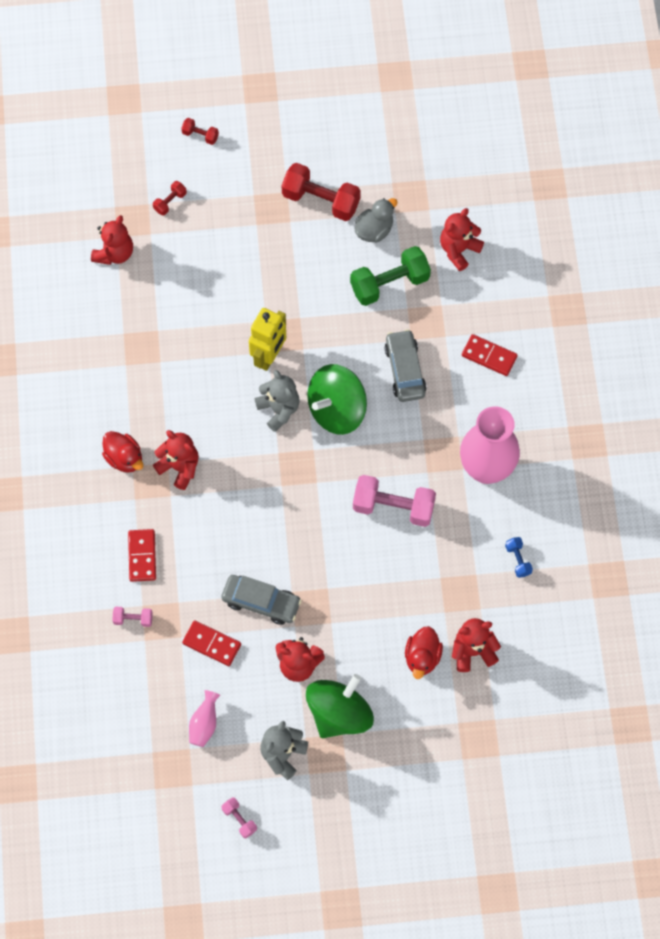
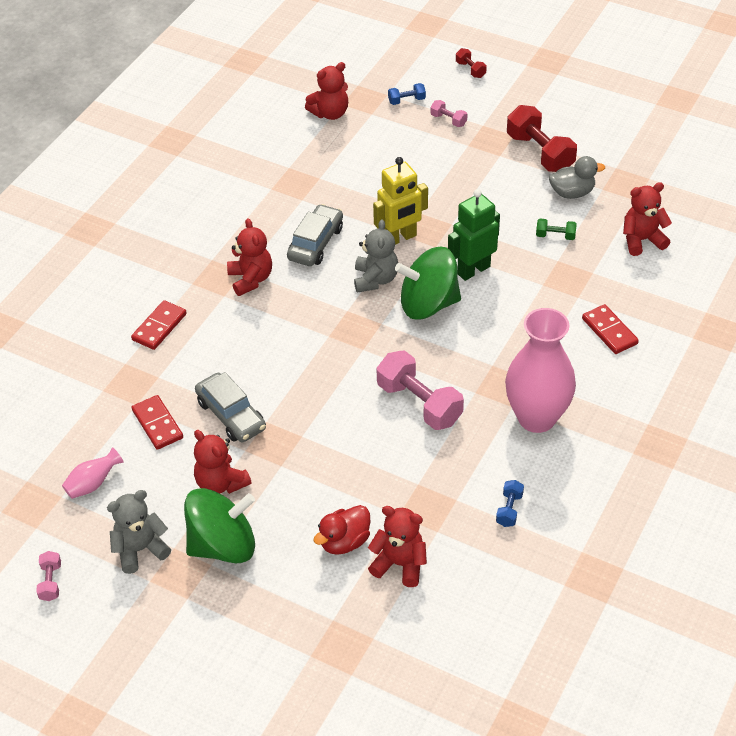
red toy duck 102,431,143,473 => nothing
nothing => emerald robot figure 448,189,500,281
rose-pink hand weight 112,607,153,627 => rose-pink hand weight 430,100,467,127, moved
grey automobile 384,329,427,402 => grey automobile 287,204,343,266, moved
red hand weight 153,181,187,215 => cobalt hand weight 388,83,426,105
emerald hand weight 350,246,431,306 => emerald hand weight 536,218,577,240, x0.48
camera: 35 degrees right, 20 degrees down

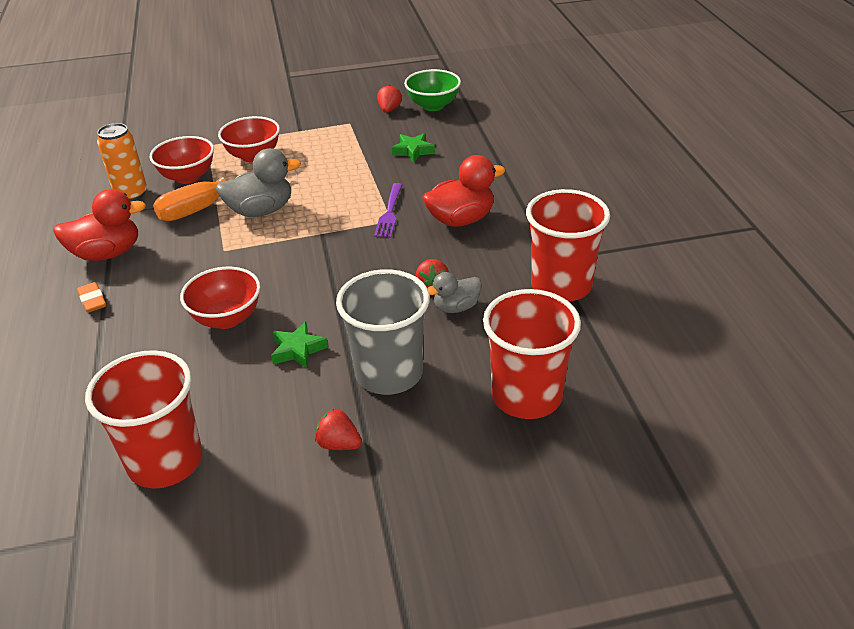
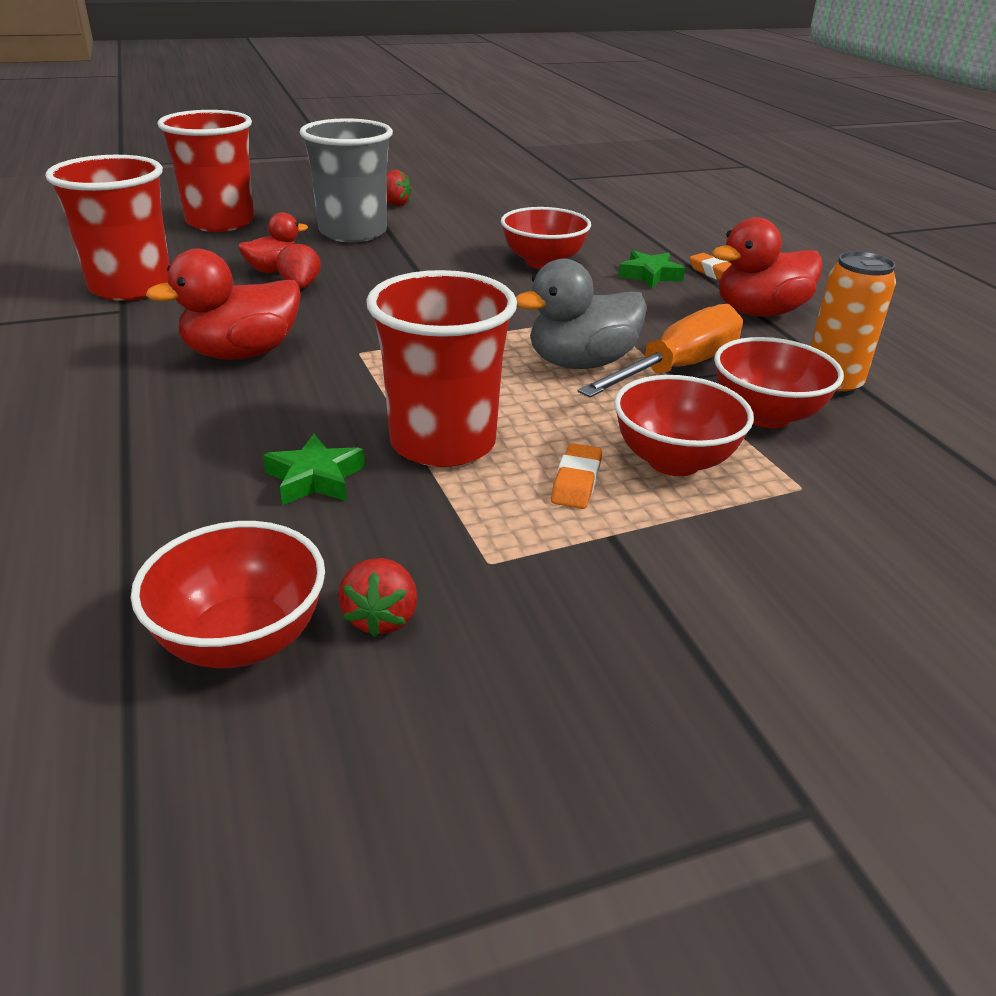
purple dinner fork 374,183,402,238 => nothing
nothing => bright orange gum eraser 551,443,602,509
red cup 85,350,202,489 => red cup 366,270,517,467, moved
emerald five-pointed star 271,322,328,369 => emerald five-pointed star 618,250,685,288, moved
emerald deep dish 404,69,461,111 => red deep dish 131,521,325,668
grey toy duck 427,272,482,313 => red toy duck 238,212,308,273
camera: 170 degrees right, 5 degrees down

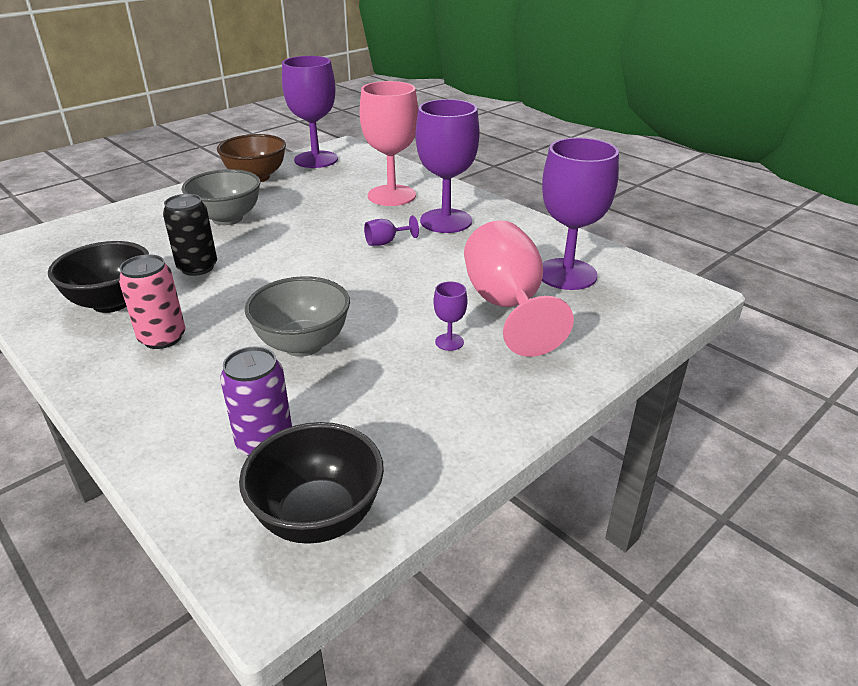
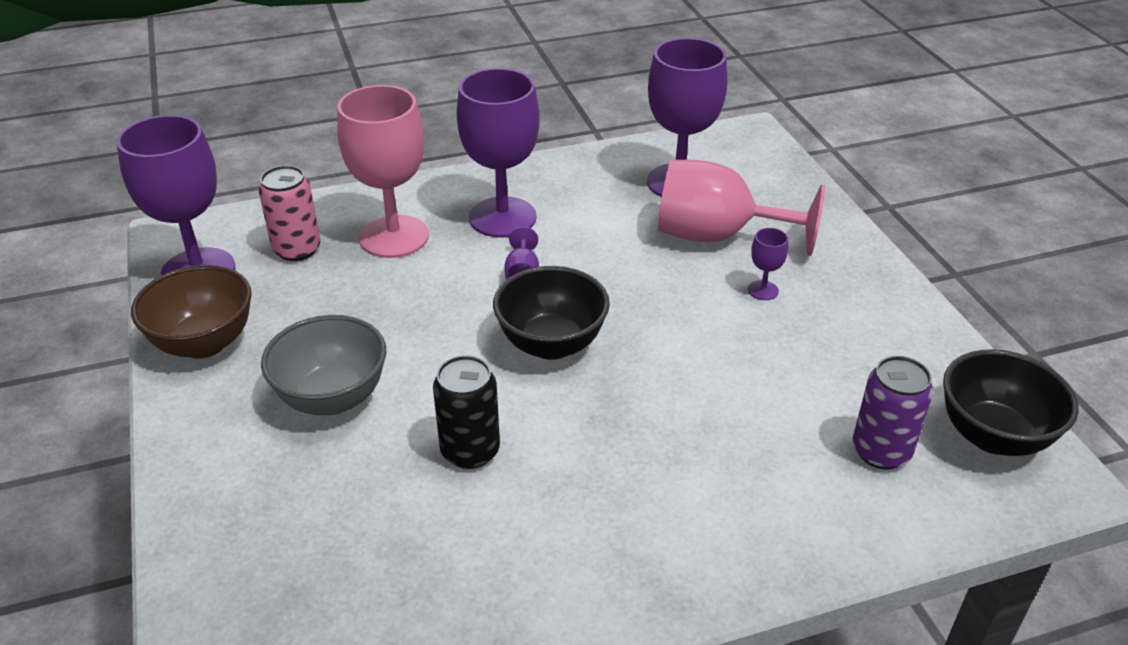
grey deep dish 245,276,350,357 => nothing
jet-black deep dish 48,241,149,313 => jet-black deep dish 493,266,610,360, moved
rose-pink soda can 119,254,185,349 => rose-pink soda can 259,165,320,261, moved
camera: 65 degrees left, 5 degrees up

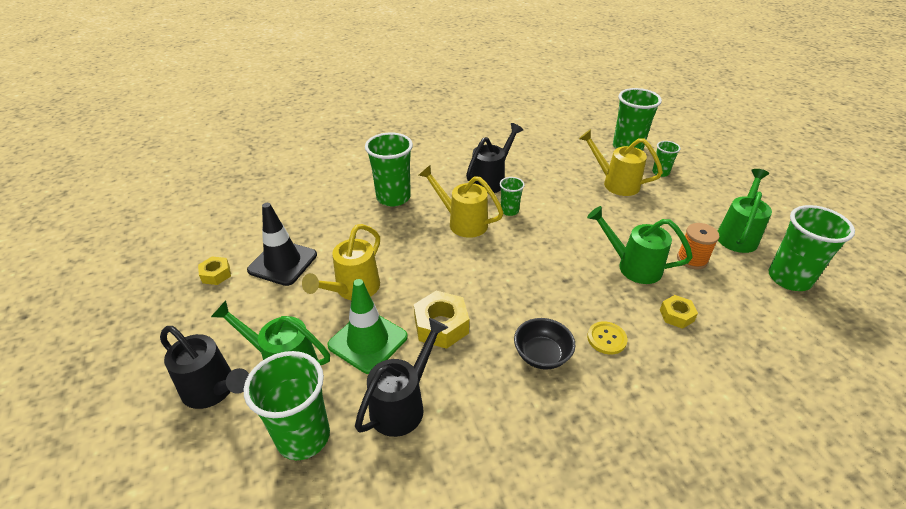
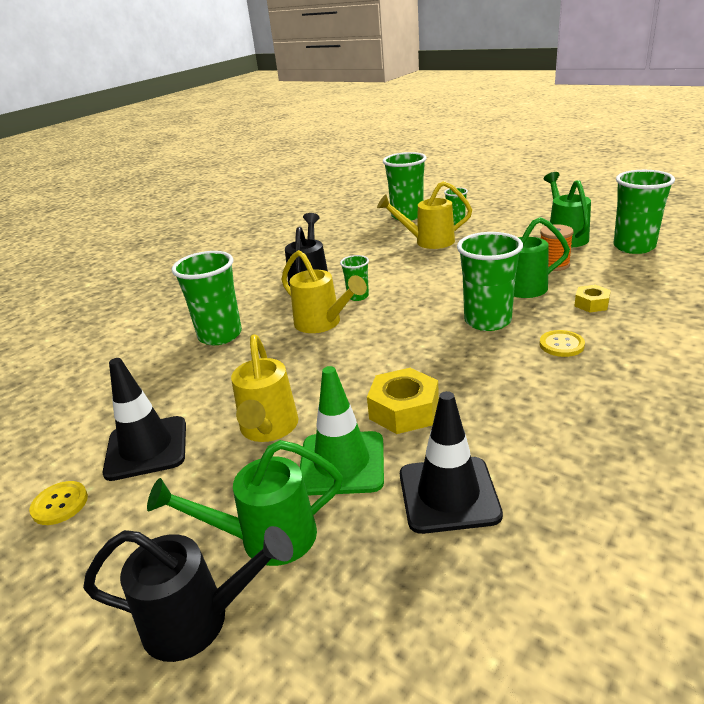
jet-black deep dish 514,318,575,370 => nothing
emerald cup 244,351,330,460 => emerald cup 457,232,523,331, moved
golden hex nut 198,256,231,285 => golden shirt button 29,481,88,525
jet-black watering can 355,318,449,437 => jet-black road cone 400,391,503,534
golden watering can 419,165,504,238 => golden watering can 281,250,367,333, 135 degrees counterclockwise
camera: 30 degrees left, 10 degrees down

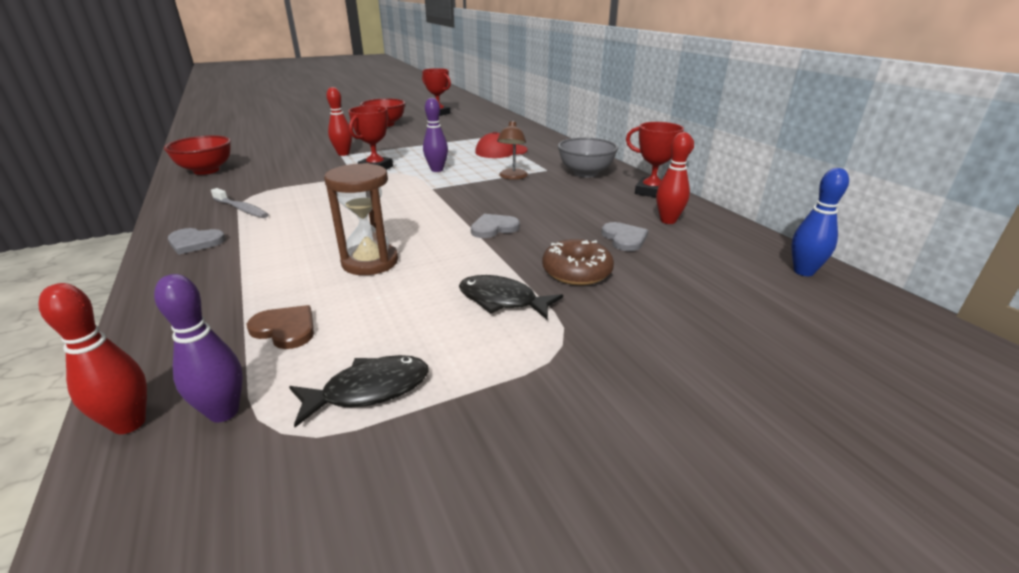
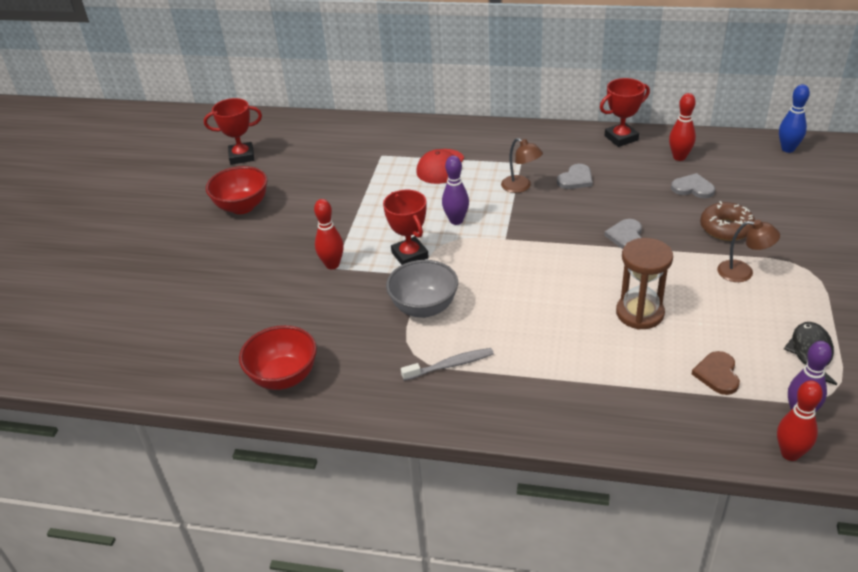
grey heart 168,228,226,255 => grey heart 557,164,593,189, moved
grey deep dish 558,138,619,178 => grey deep dish 386,260,458,318, moved
jet-black fish 459,275,563,320 => brown desk lamp 717,220,780,282
brown heart 247,305,314,349 => brown heart 692,351,740,395, 60 degrees counterclockwise
camera: 50 degrees left, 10 degrees up

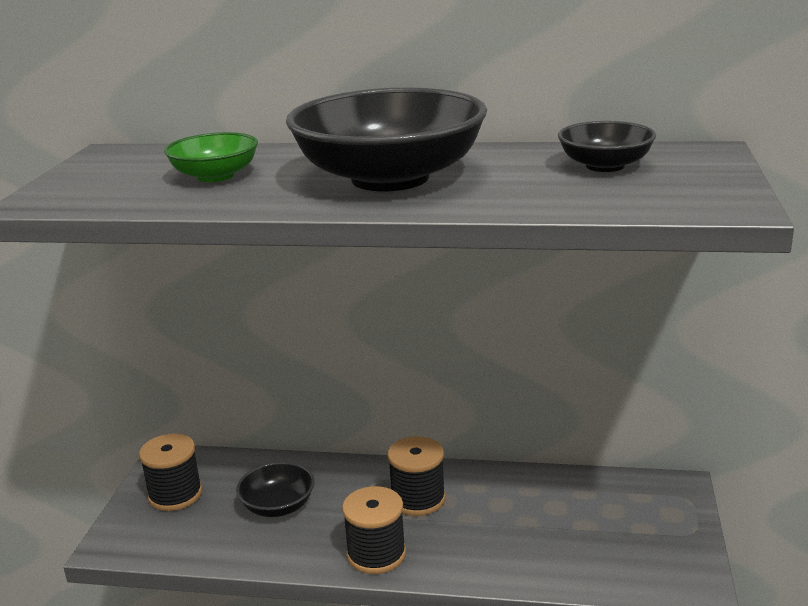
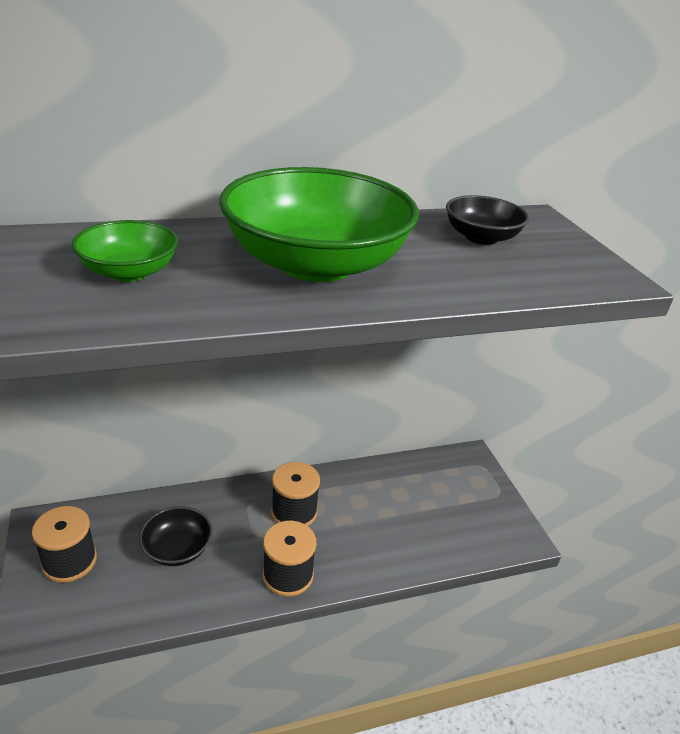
jet-black deep dish 286,87,487,191 => emerald deep dish 219,167,419,282
camera: 30 degrees left, 10 degrees up

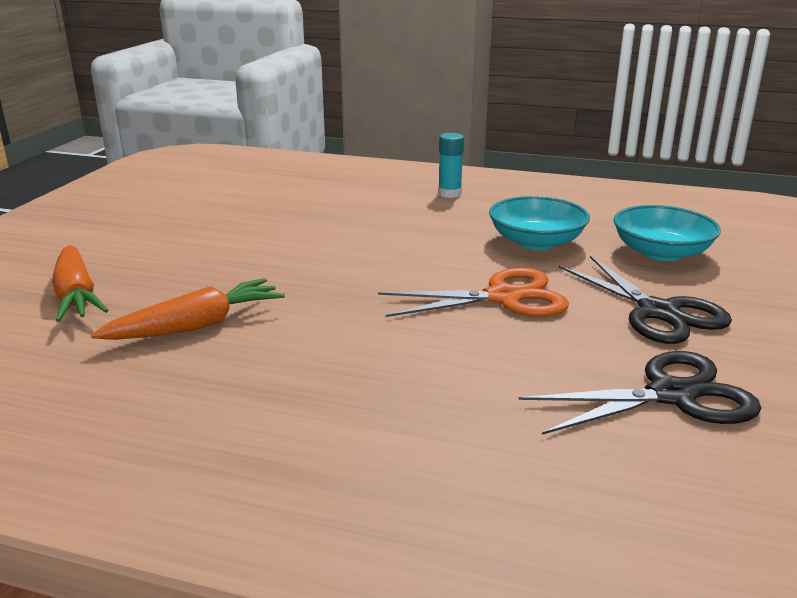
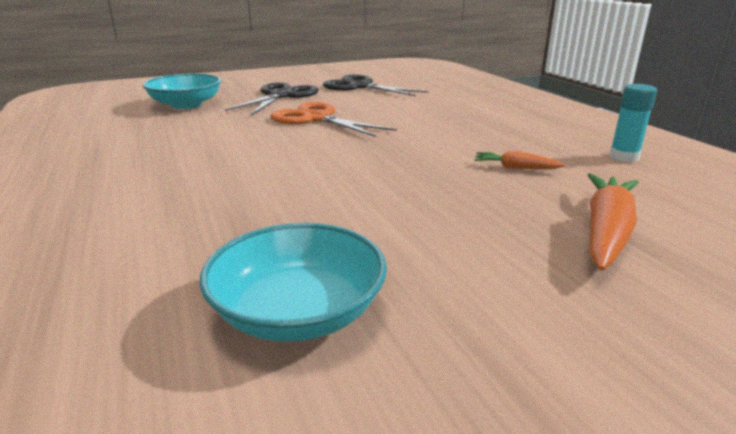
turquoise stick of glue 438,133,464,198 => turquoise stick of glue 609,84,657,162, moved
turquoise deep dish 489,196,590,250 => turquoise deep dish 200,223,387,342, moved
bright orange toy carrot 91,278,285,340 => bright orange toy carrot 475,150,565,169, x0.53
camera: 130 degrees left, 0 degrees up

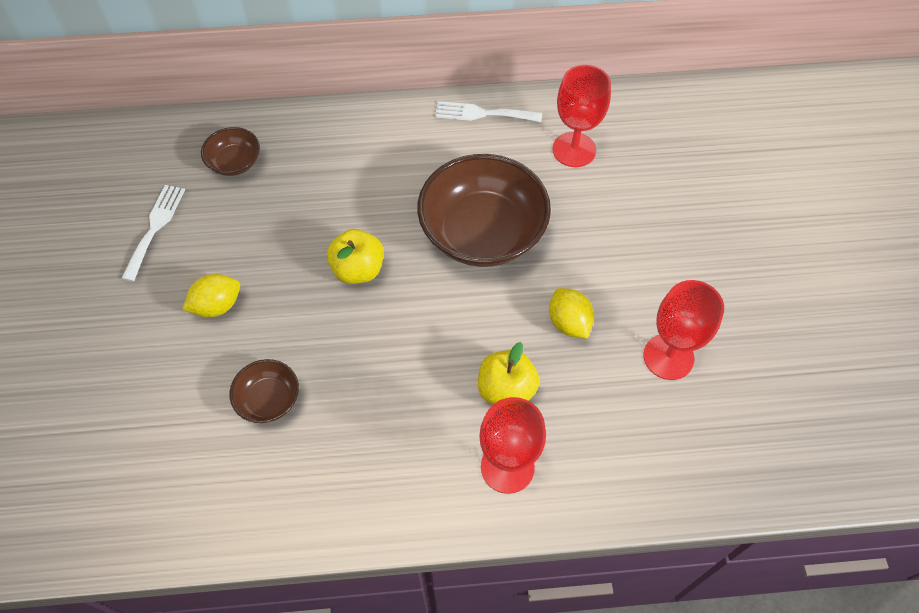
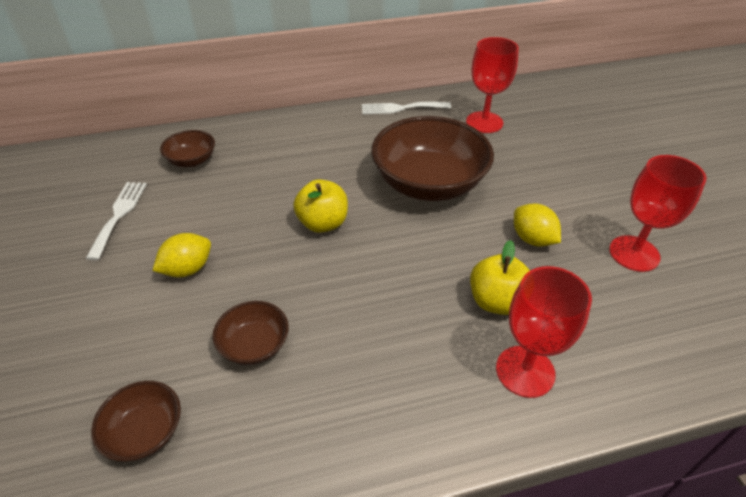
nothing => brown deep dish 91,381,181,462
camera: 10 degrees left, 15 degrees down

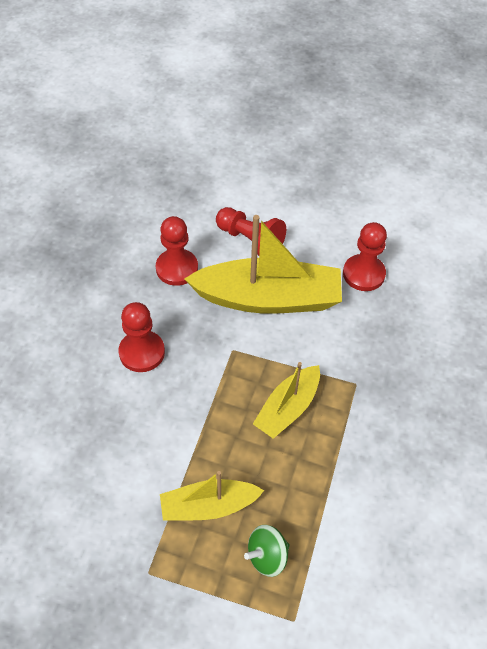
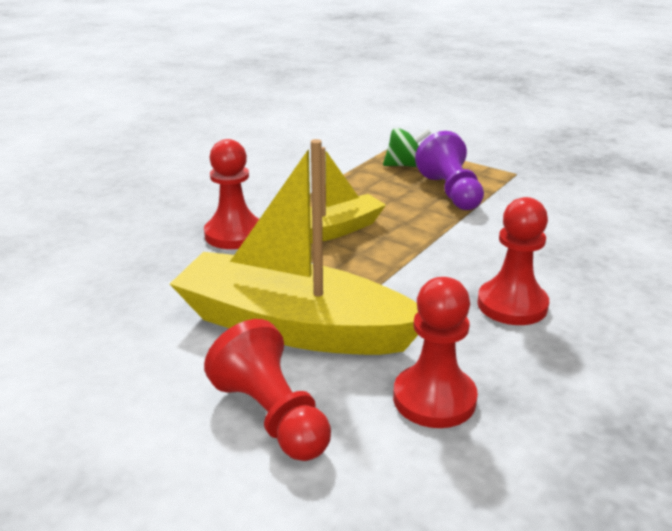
red game pawn 343,222,387,291 => red game pawn 204,139,259,249, moved
golden boat 160,471,264,521 => purple game pawn 415,131,484,210
camera: 160 degrees left, 25 degrees down

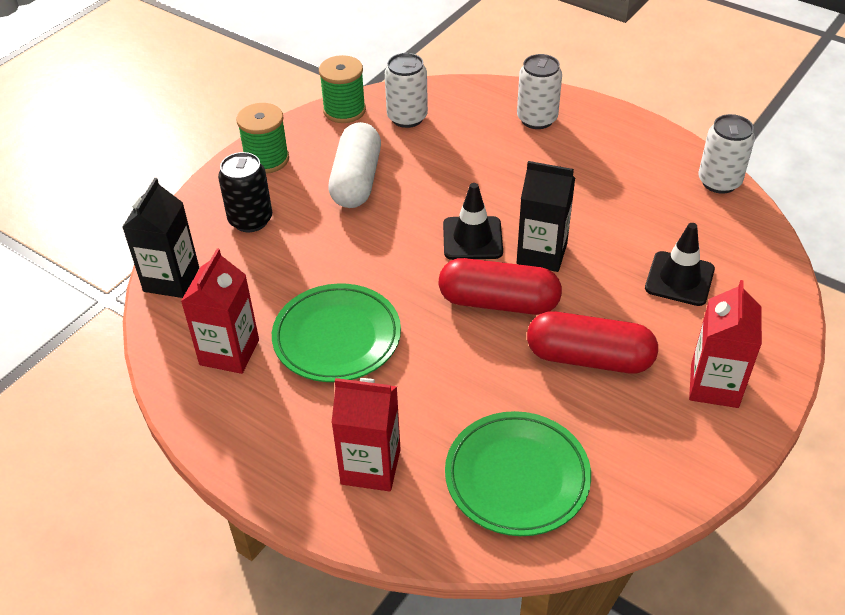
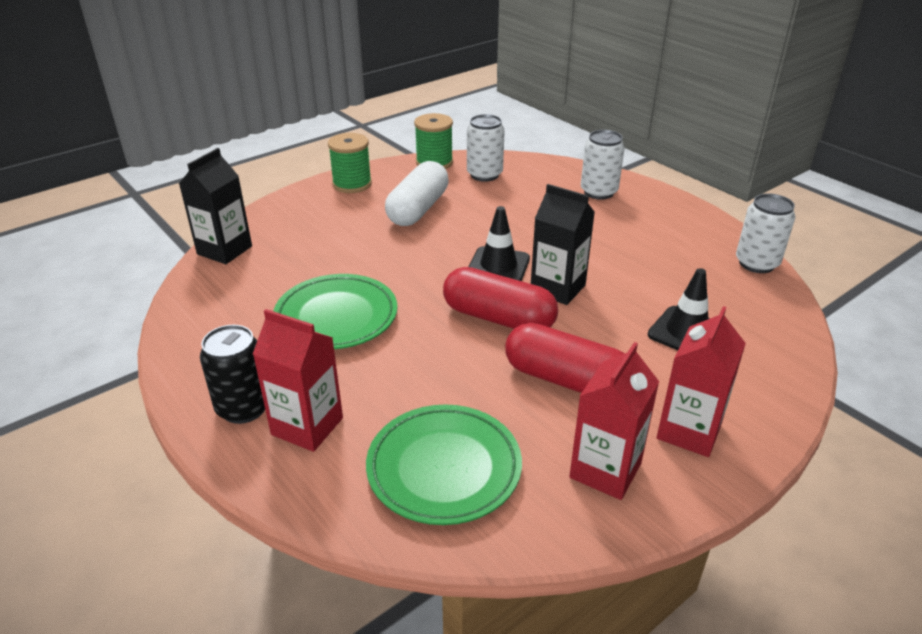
red carton 181,249,259,374 => red carton 569,342,659,500, moved
jet-black soda can 218,152,272,232 => jet-black soda can 200,325,265,424, moved
camera: 15 degrees right, 10 degrees down

